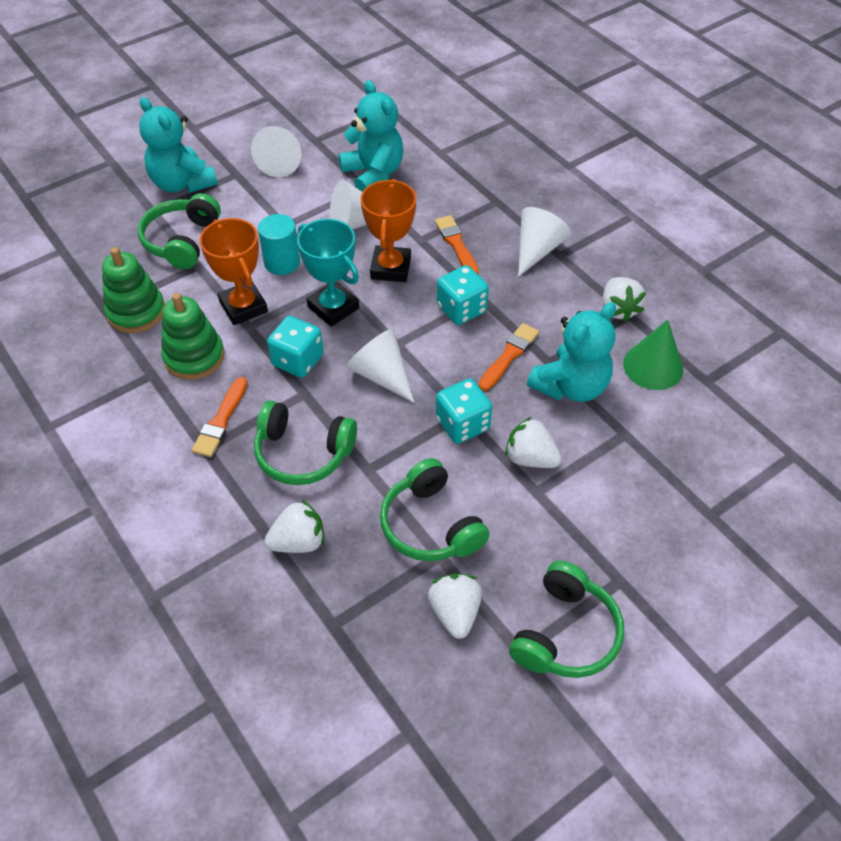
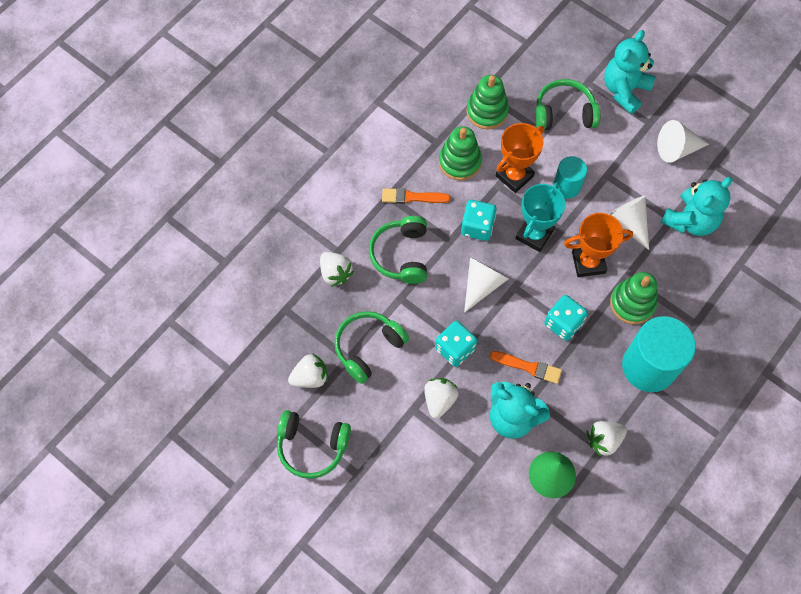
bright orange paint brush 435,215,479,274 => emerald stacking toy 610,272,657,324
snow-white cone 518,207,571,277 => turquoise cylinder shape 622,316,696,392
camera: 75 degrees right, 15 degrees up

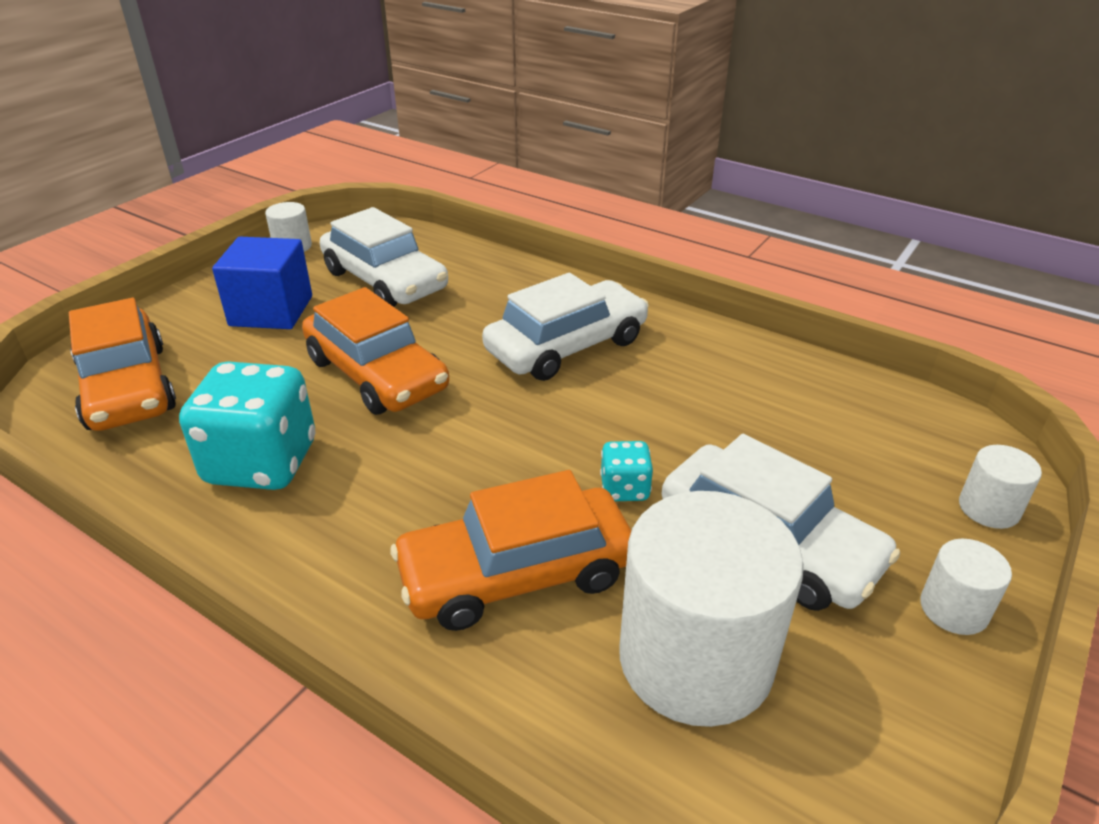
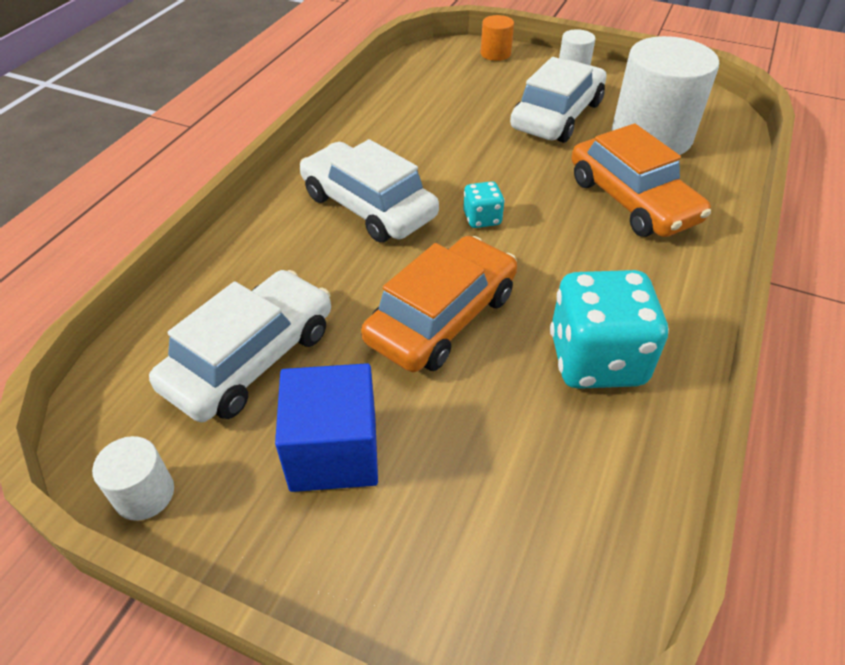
bright orange automobile 69,298,176,431 => nothing
turquoise game die 600,441,653,501 => turquoise game die 463,181,505,228, moved
snow-white cylinder shape 959,445,1042,529 => bright orange cylinder shape 481,15,514,61
camera: 100 degrees left, 10 degrees up

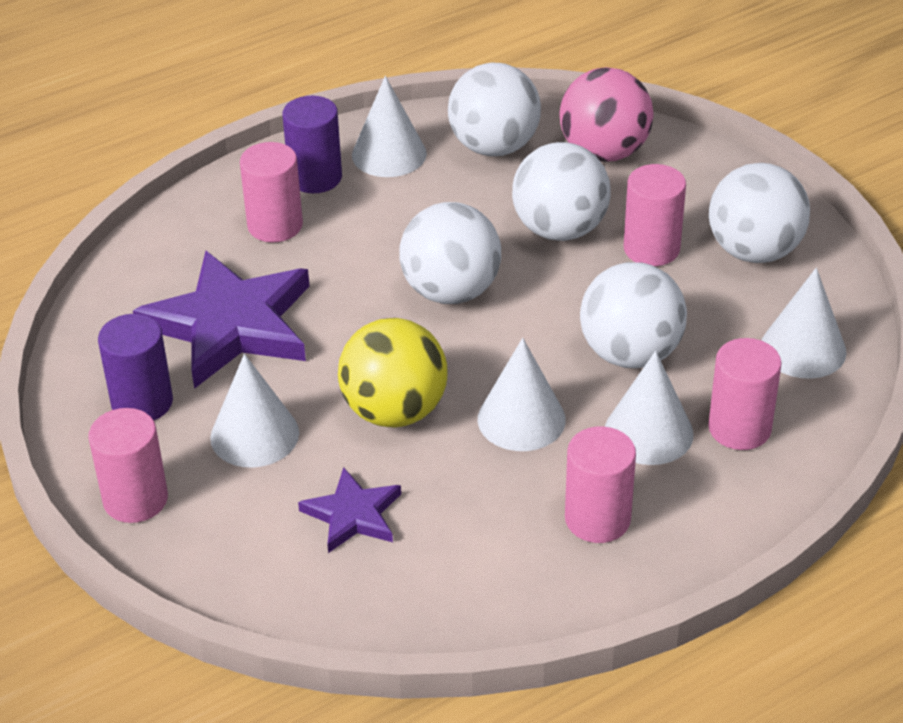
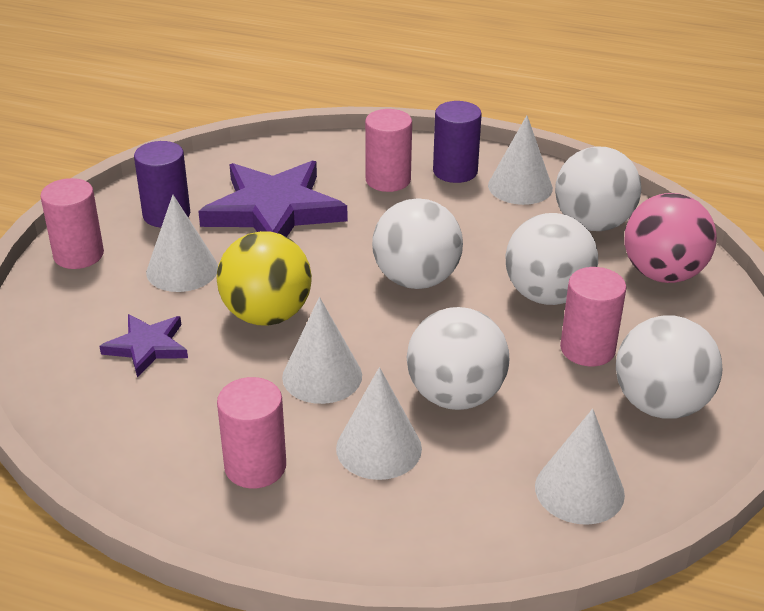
rose-pink cylinder shape 708,338,782,450 => nothing
camera: 50 degrees right, 5 degrees down

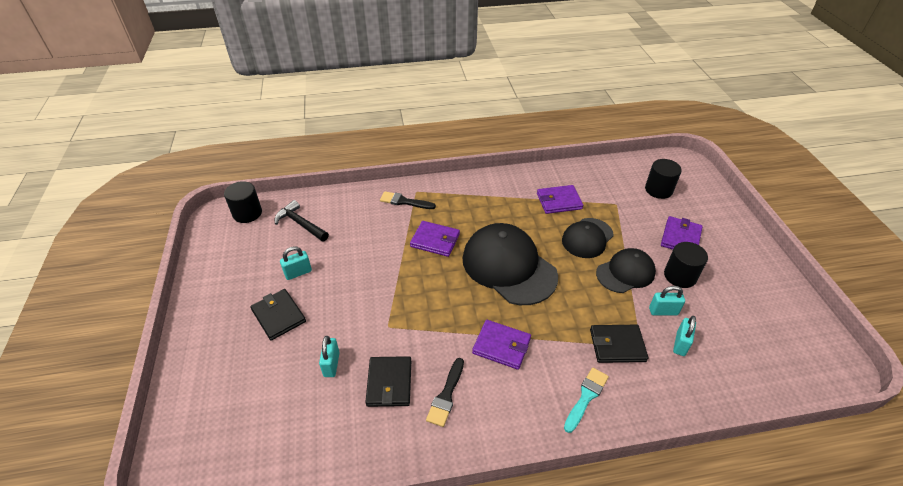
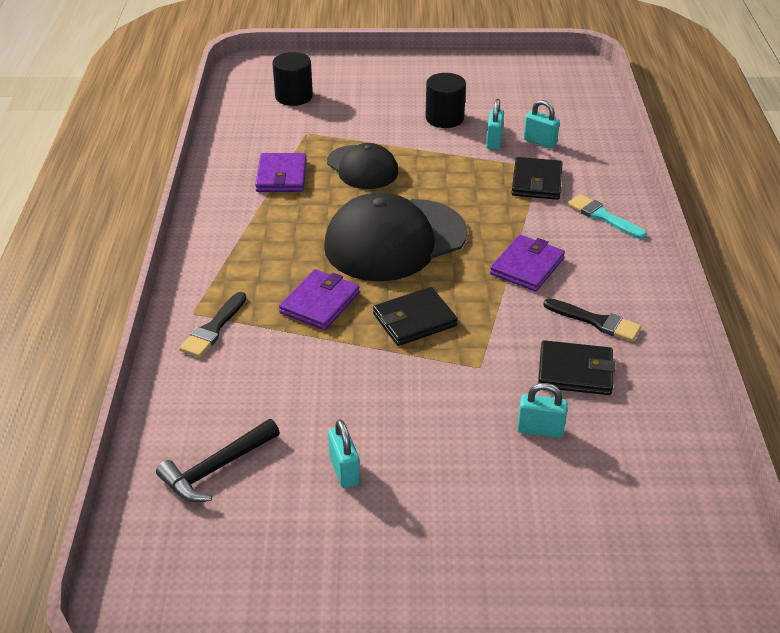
jet-black cylinder shape 224,181,262,223 => nothing
jet-black baseball cap 596,248,656,293 => nothing
purple card wallet 661,216,703,250 => nothing
jet-black card wallet 250,289,306,340 => jet-black card wallet 373,287,458,346, moved
camera: 80 degrees left, 5 degrees down

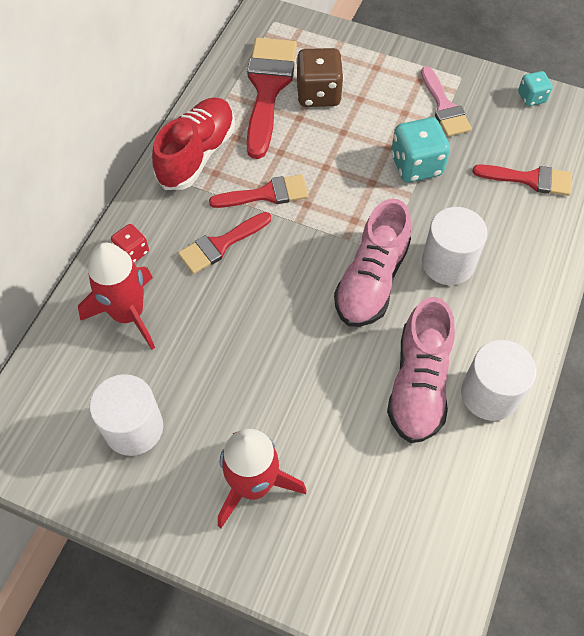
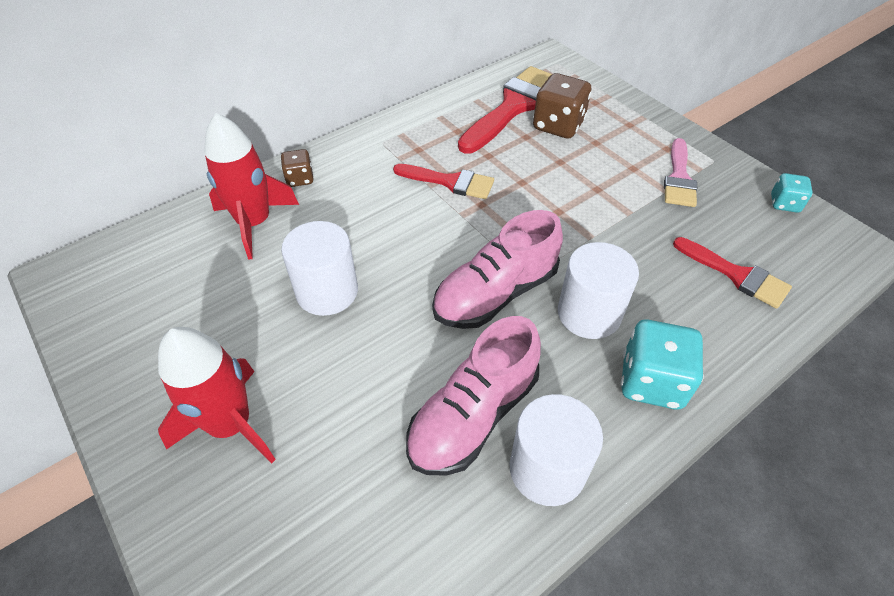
red lace-up shoe 152,98,235,190 => nothing
red paint brush 178,212,271,274 => nothing
snow-white cylinder shape 90,374,163,456 => snow-white cylinder shape 281,221,358,316, moved
turquoise game die 391,117,450,182 => turquoise game die 621,319,704,410, moved
red game die 111,224,149,263 => brown game die 281,149,313,187
camera: 30 degrees right, 10 degrees down

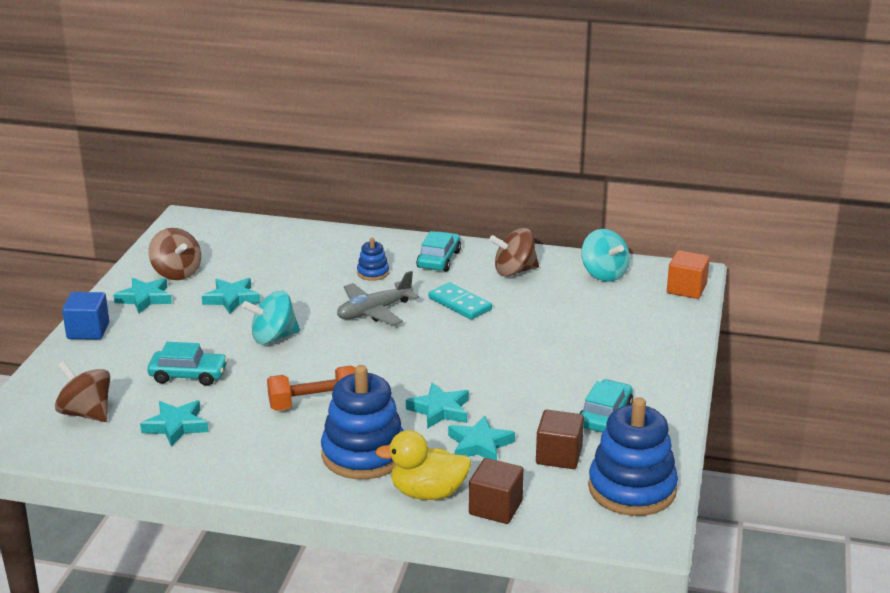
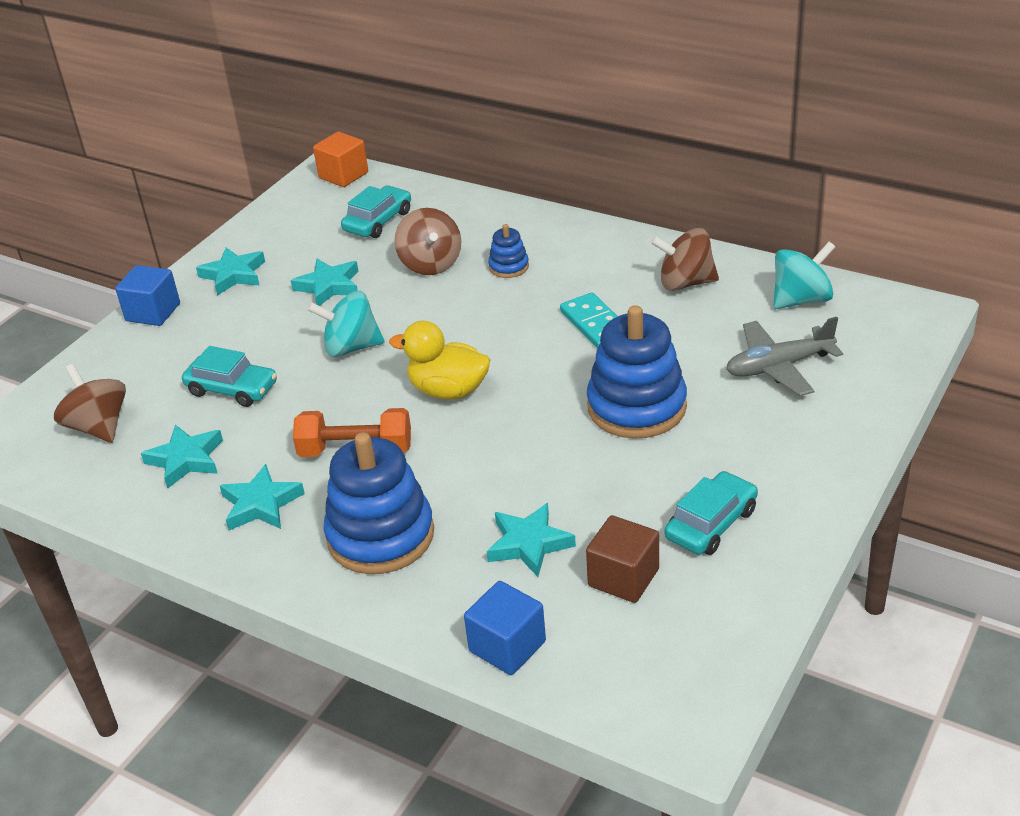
brown toy top 148,228,201,280 => brown toy top 394,208,461,275, moved
grey plane 337,271,419,326 => grey plane 726,317,843,396, moved
golden toy duck 375,430,471,500 => golden toy duck 389,321,490,399, moved
turquoise five-pointed star 406,383,469,429 => turquoise five-pointed star 220,464,305,530, moved
turquoise automobile 416,231,461,272 => turquoise automobile 341,186,411,238, moved
cobalt stacking toy 588,397,678,516 => cobalt stacking toy 587,305,687,439, moved
bright orange solid cube 667,250,710,299 => bright orange solid cube 313,132,368,187, moved
brown solid cube 469,458,524,524 => cobalt solid cube 464,581,546,675
turquoise toy top 581,229,630,282 => turquoise toy top 774,242,835,309, 105 degrees counterclockwise
camera: 20 degrees right, 10 degrees up

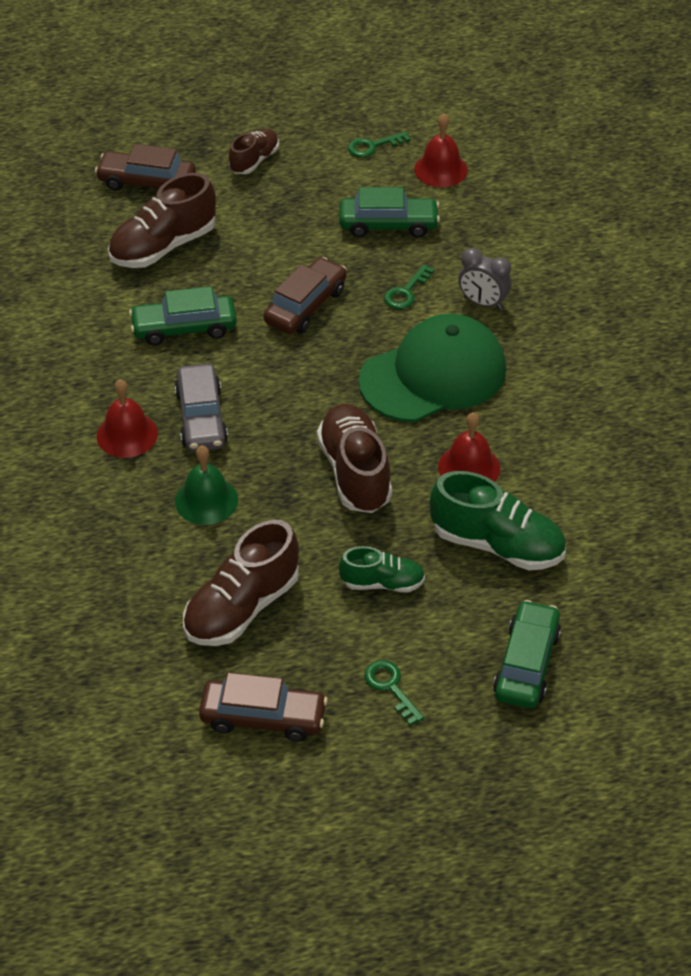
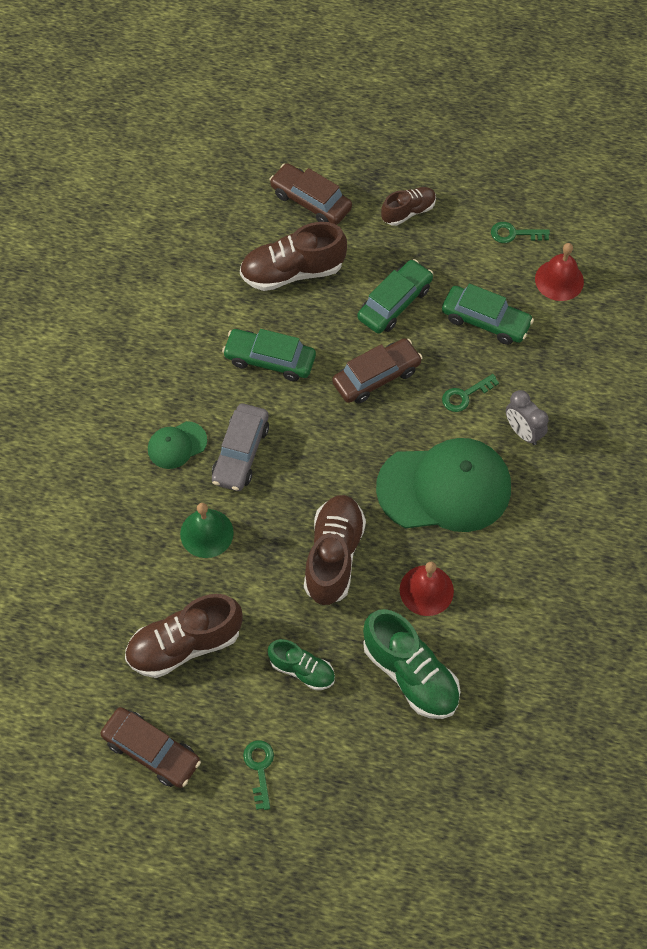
emerald automobile 493,600,561,709 => emerald automobile 358,259,433,333, moved
red hand bell 97,379,158,458 => emerald baseball cap 148,421,207,469
camera: 25 degrees right, 15 degrees up

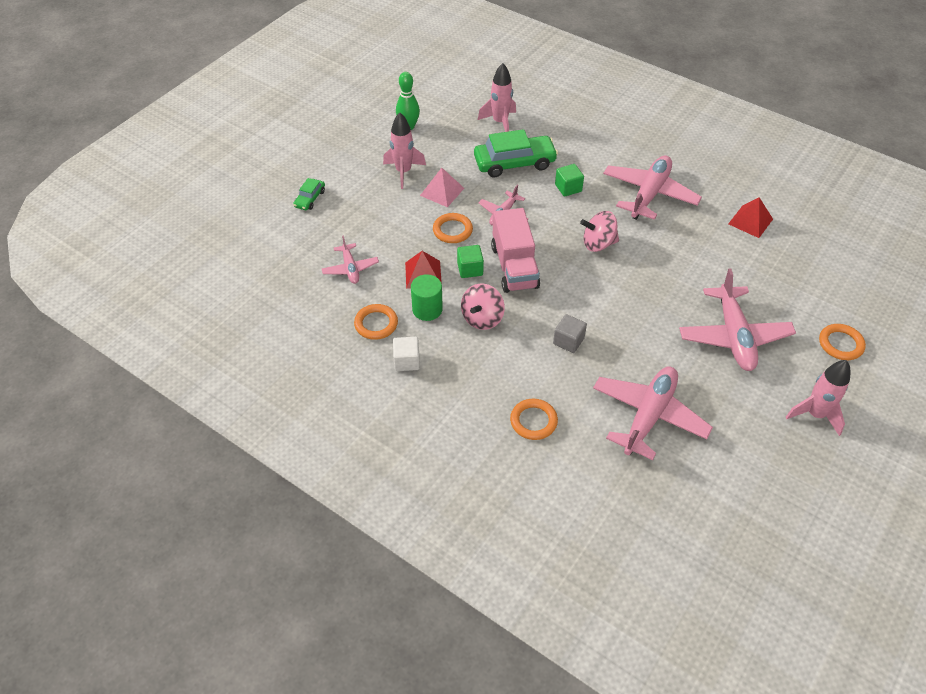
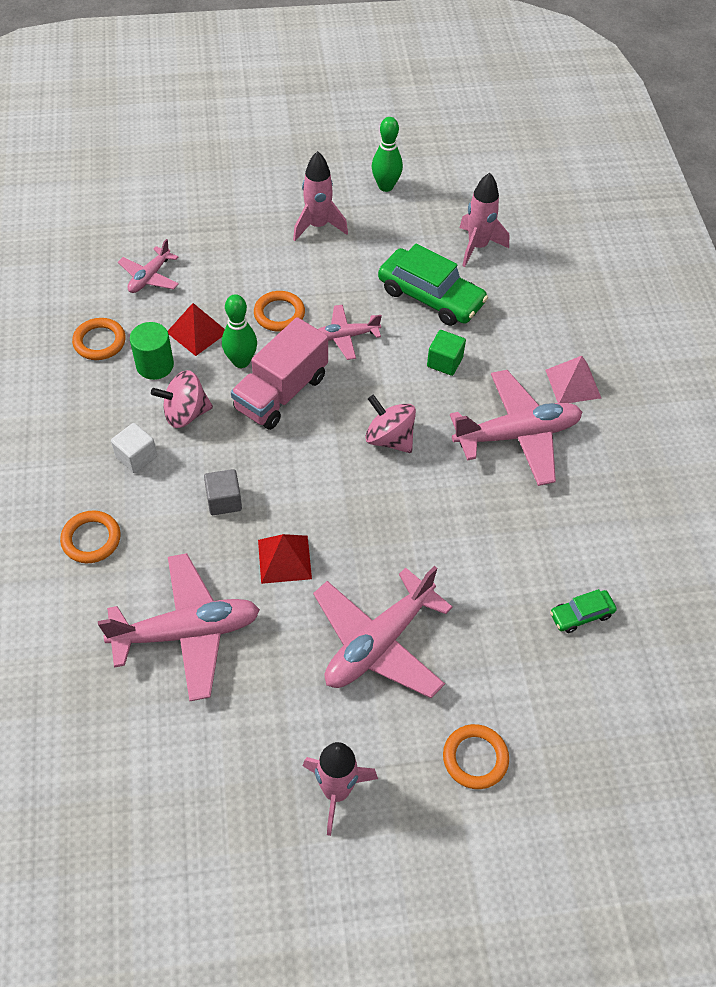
emerald automobile 293,178,325,210 => emerald automobile 550,589,617,633, moved
snow-white solid cube 393,337,420,371 => snow-white solid cube 111,423,157,473, moved
rose-pink pyramid 420,168,464,207 => rose-pink pyramid 546,356,601,403, moved
red pyramid 728,197,773,238 => red pyramid 258,534,312,584, moved
emerald solid cube 457,245,484,278 => emerald bowling pin 222,294,257,368
camera: 45 degrees right, 5 degrees up

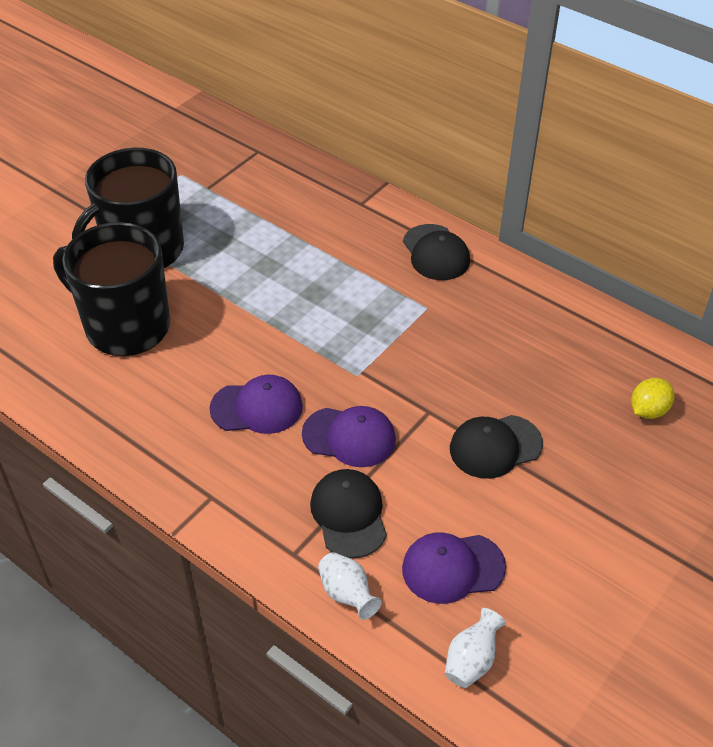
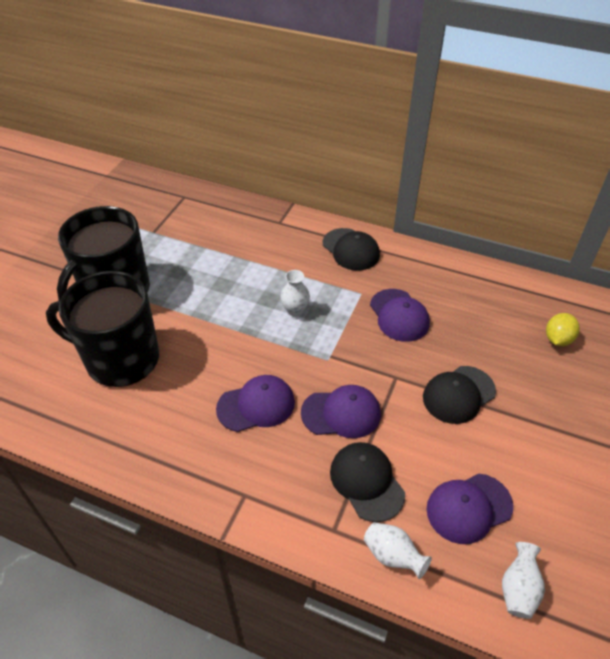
nothing => snow-white tall vase 280,270,310,317
nothing => purple baseball cap 370,289,430,342
camera: 15 degrees left, 0 degrees up

